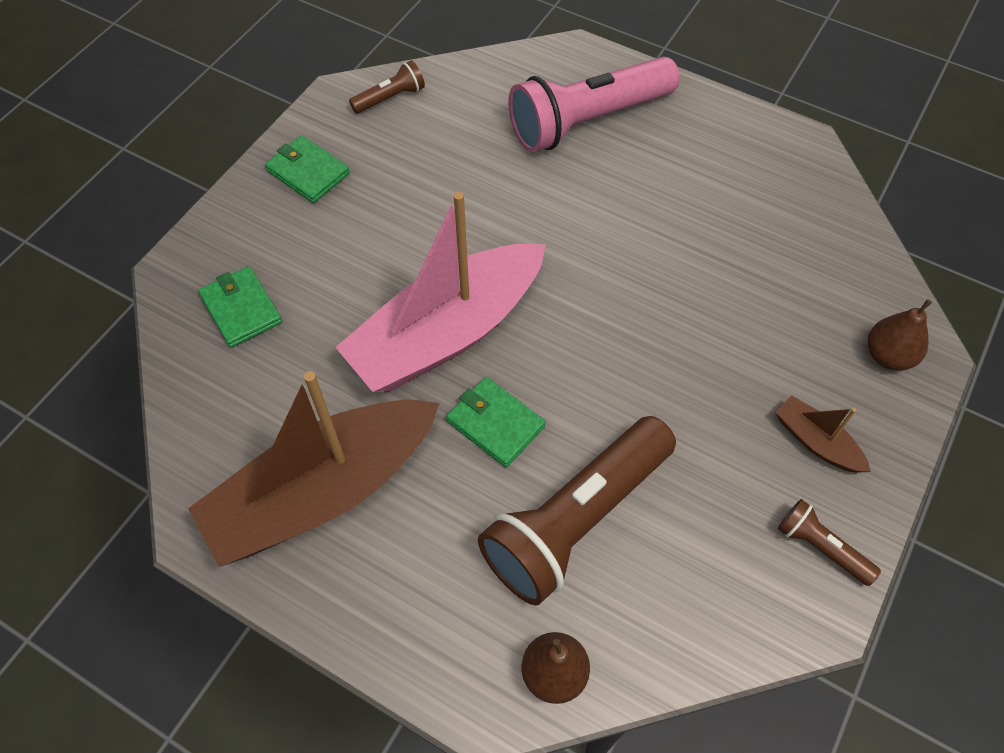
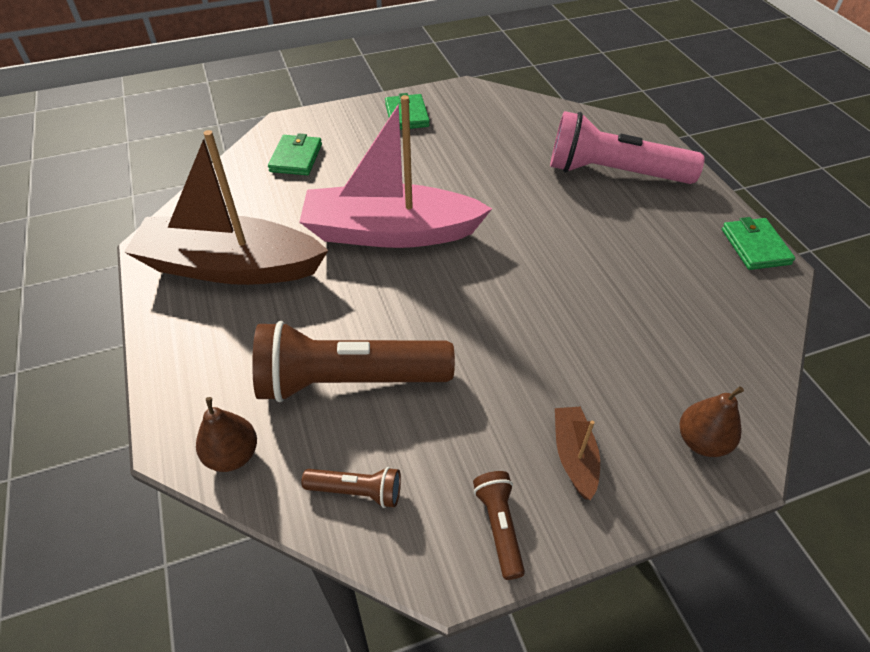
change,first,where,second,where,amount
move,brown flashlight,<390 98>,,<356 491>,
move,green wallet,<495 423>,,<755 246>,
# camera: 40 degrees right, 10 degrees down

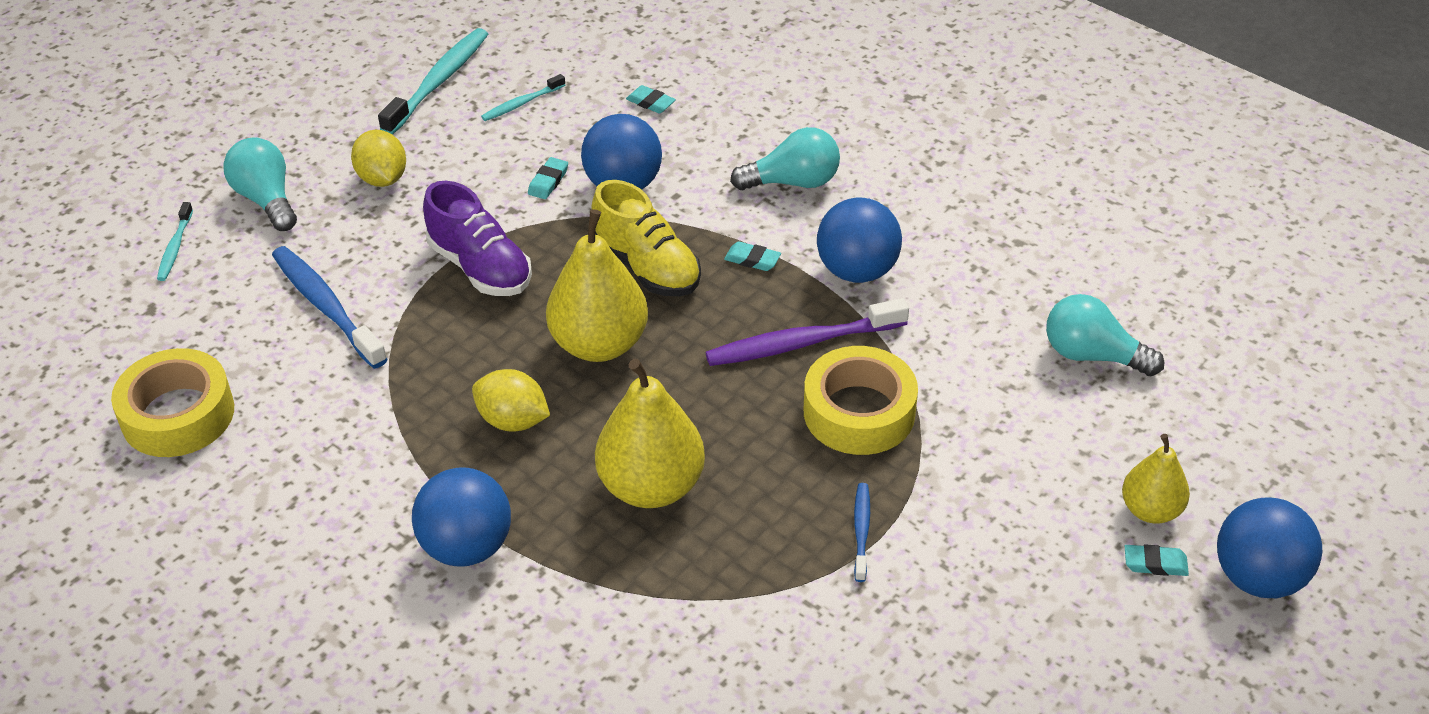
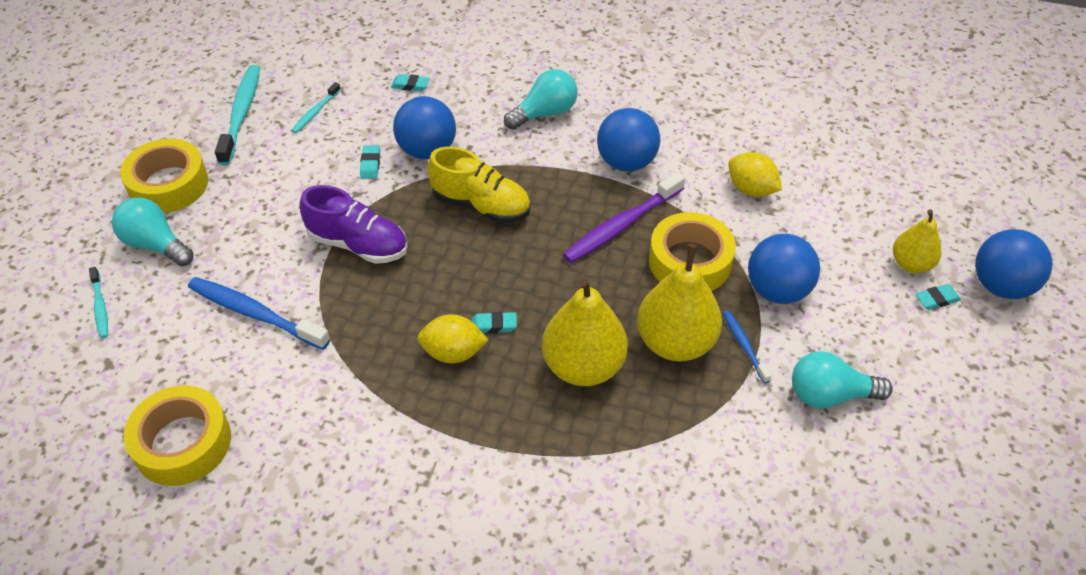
change,first,where,second,where,amount
insert,,,yellow tape,<168 184>,
move,turquoise eraser,<752 260>,,<494 325>,
move,yellow pear,<599 344>,,<675 342>,
move,yellow lemon,<382 178>,,<751 189>,
move,blue ball,<467 547>,,<777 290>,
move,turquoise light bulb,<1092 355>,,<830 395>,
# camera: 25 degrees left, 5 degrees up

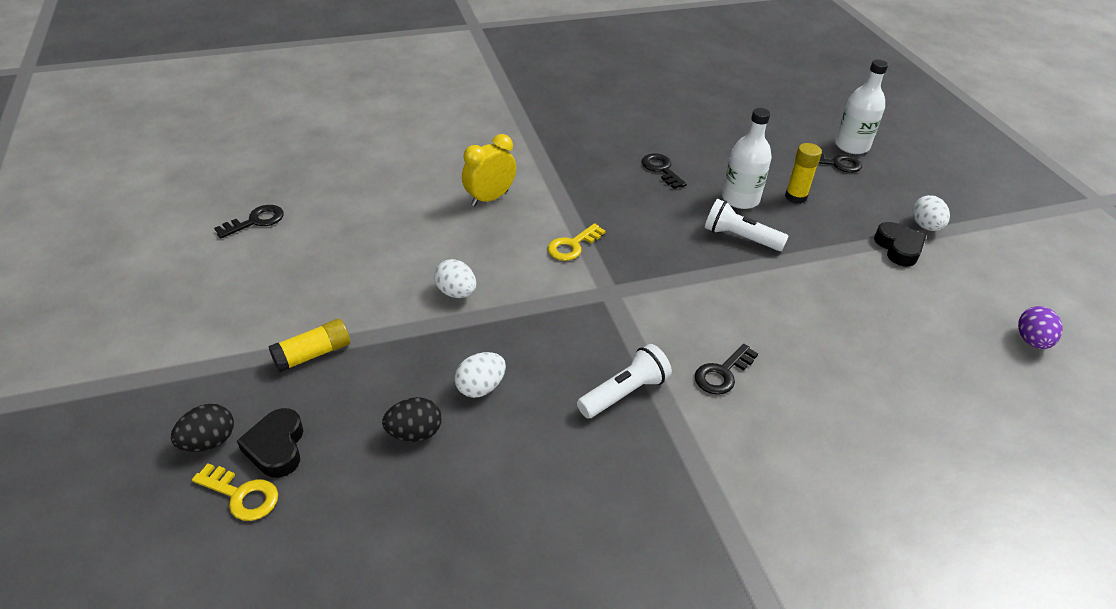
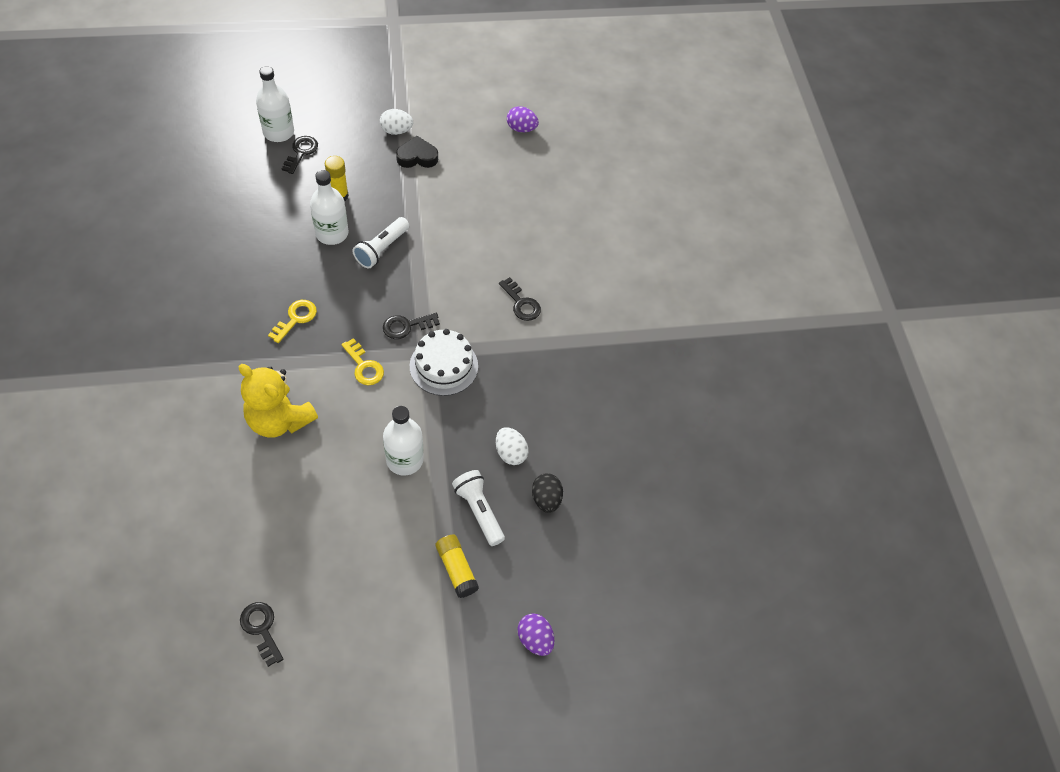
change,first,where,second,where,amount
replace,yellow clock,<489 198>,yellow teddy bear,<279 420>,
move,yellow key,<242 495>,,<296 318>,
move,black key,<661 169>,,<406 326>,
replace,white egg,<456 292>,white bottle,<404 460>,
insert,,,white cake,<444 366>,
move,white flashlight,<624 393>,,<479 511>,
recolor,black egg,<209 442>,purple egg,<535 639>,
delete,black heart,<276 447>,,,
# camera: 85 degrees left, 15 degrees up

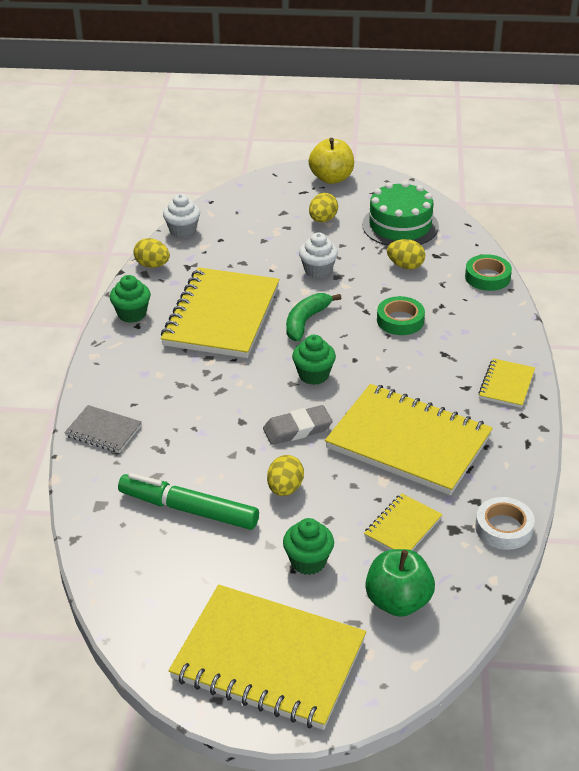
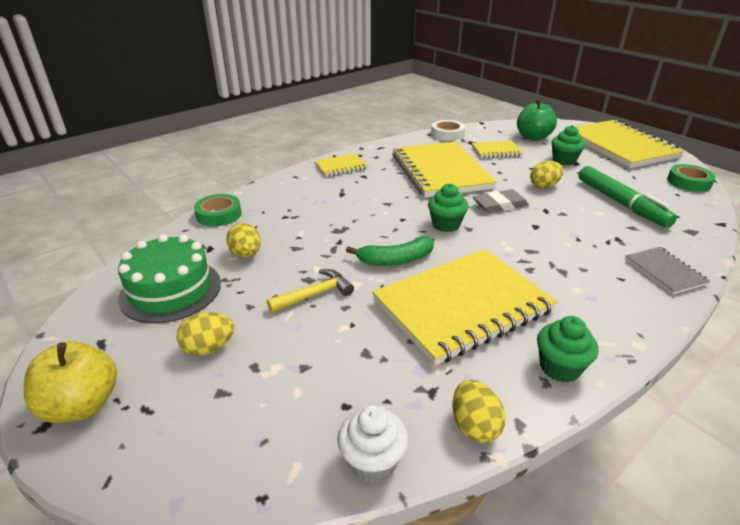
change,first,where,second,where,amount
replace,white cupcake,<318 271>,yellow hammer,<314 294>,
rotate,grey eraser,<297 429>,,<500 205>,45 degrees counterclockwise
move,green tape,<400 320>,,<689 182>,
# camera: 135 degrees left, 5 degrees down

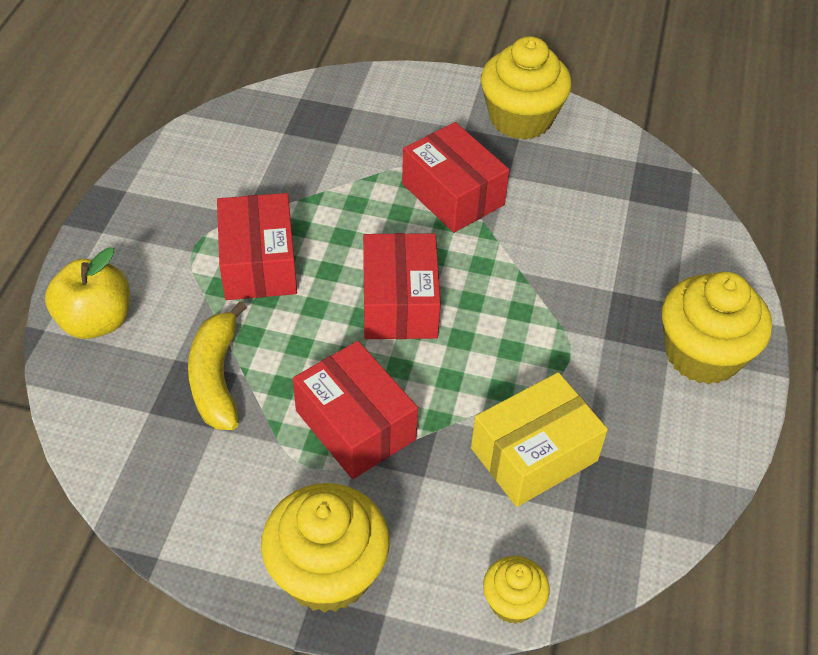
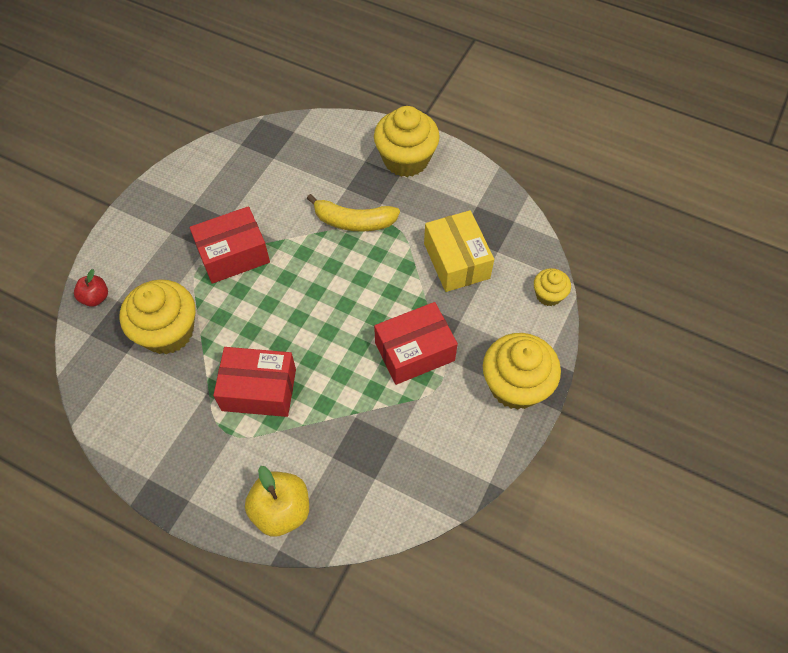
change,first,where,second,where,amount
insert,,,red apple,<95 297>,
move,yellow cupcake,<520 118>,,<168 331>,
move,yellow banana,<216 377>,,<354 221>,
delete,red box,<399 303>,,,
# camera: 75 degrees left, 10 degrees up

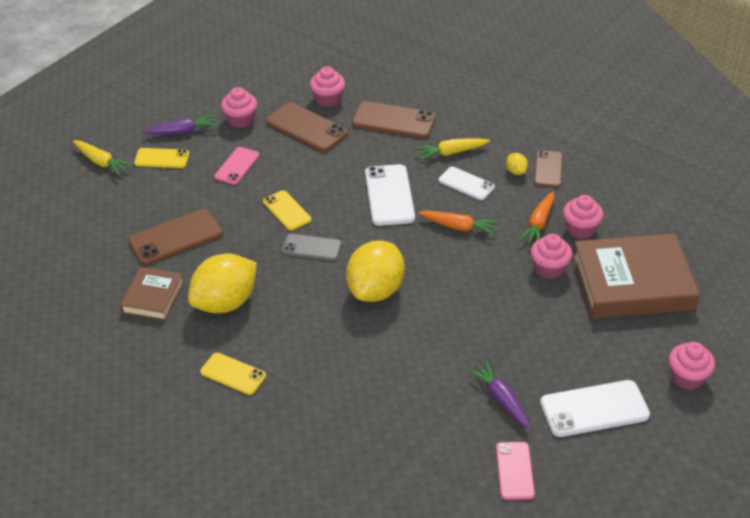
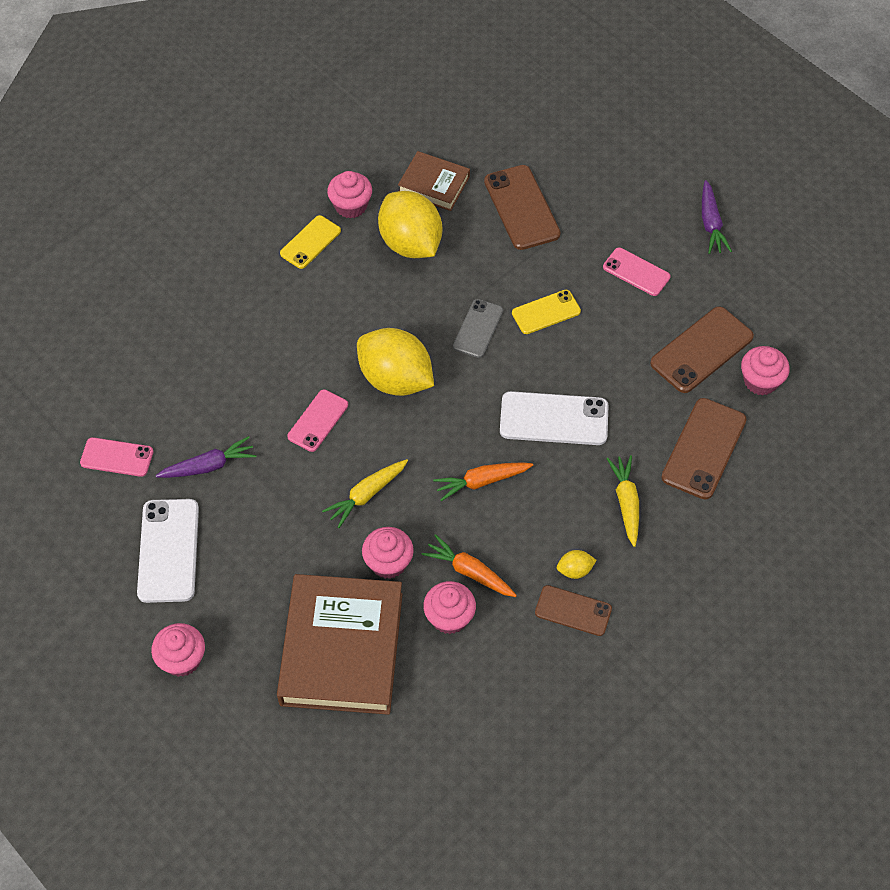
change,first,where,second,where,amount
insert,,,pink phone,<318 421>,
move,yellow carrot,<101 162>,,<366 495>,
move,pink cupcake,<240 120>,,<351 206>,
rotate,orange carrot,<458 227>,,<482 482>,45 degrees clockwise
delete,yellow phone,<162 158>,,,
delete,white phone,<466 184>,,,
# camera: 100 degrees right, 15 degrees up

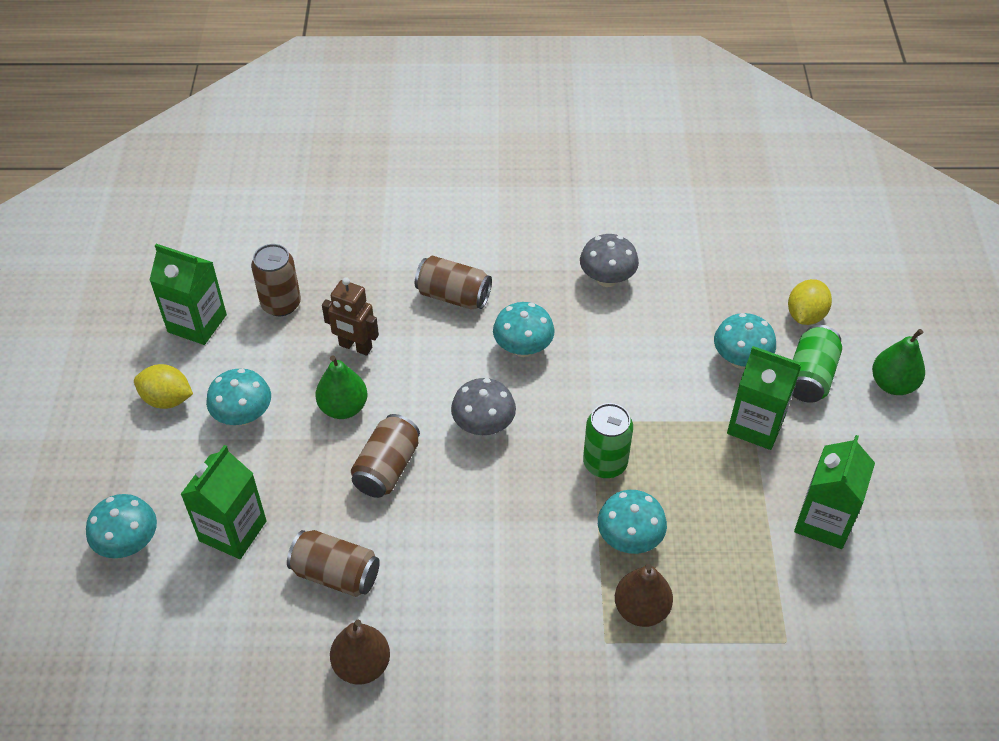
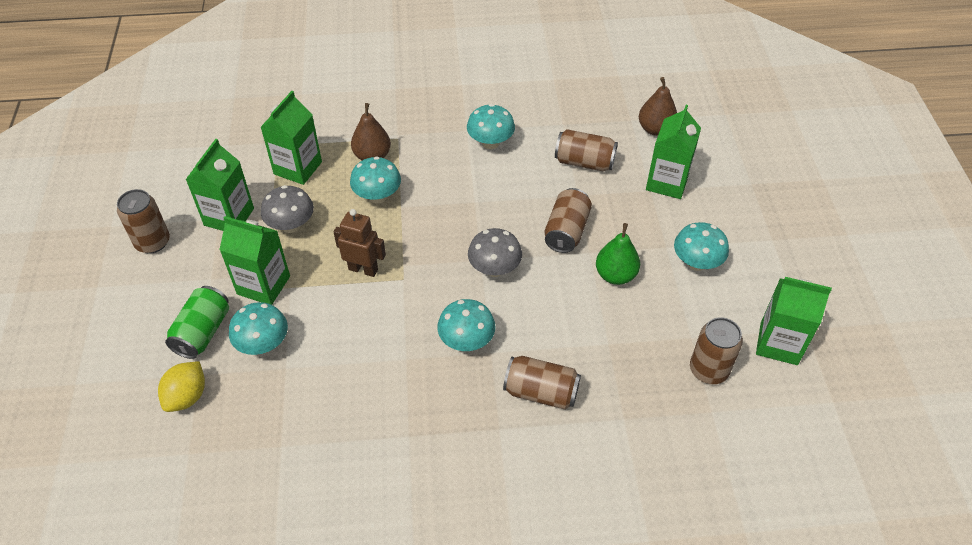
change,first,where,second,where,amount
insert,,,brown can,<152 242>,
insert,,,green carton,<298 168>,
move,grey mushroom,<607 279>,,<291 225>,
move,brown robot,<355 347>,,<363 269>,
move,turquoise mushroom,<129 543>,,<490 143>,
move,brown pear,<362 665>,,<655 129>,
delete,yellow lemon,<167 399>,,,
delete,green can,<605 463>,,,
delete,green pear,<892 384>,,,
# camera: 175 degrees right, 0 degrees up

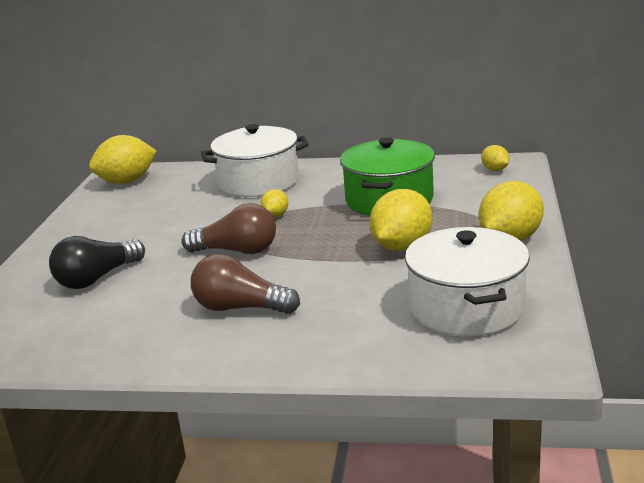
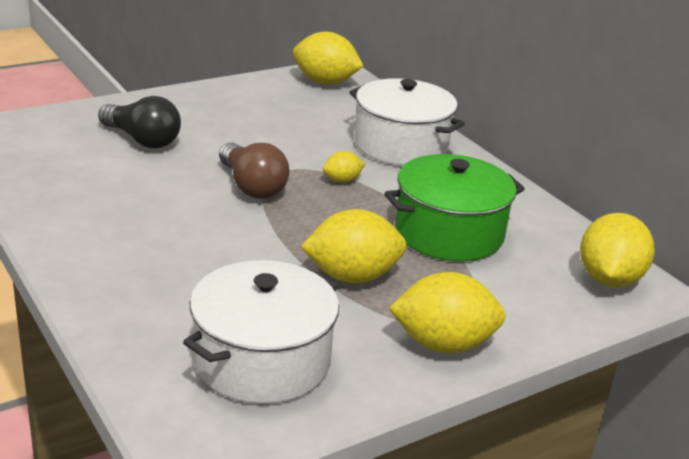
change,first,where,second,where,amount
rotate,black light bulb,<97 278>,,<142 140>,150 degrees counterclockwise
resize,yellow lemon,<495 169>,,<609 279>,x1.99
delete,brown light bulb,<240 308>,,,
# camera: 45 degrees right, 5 degrees up

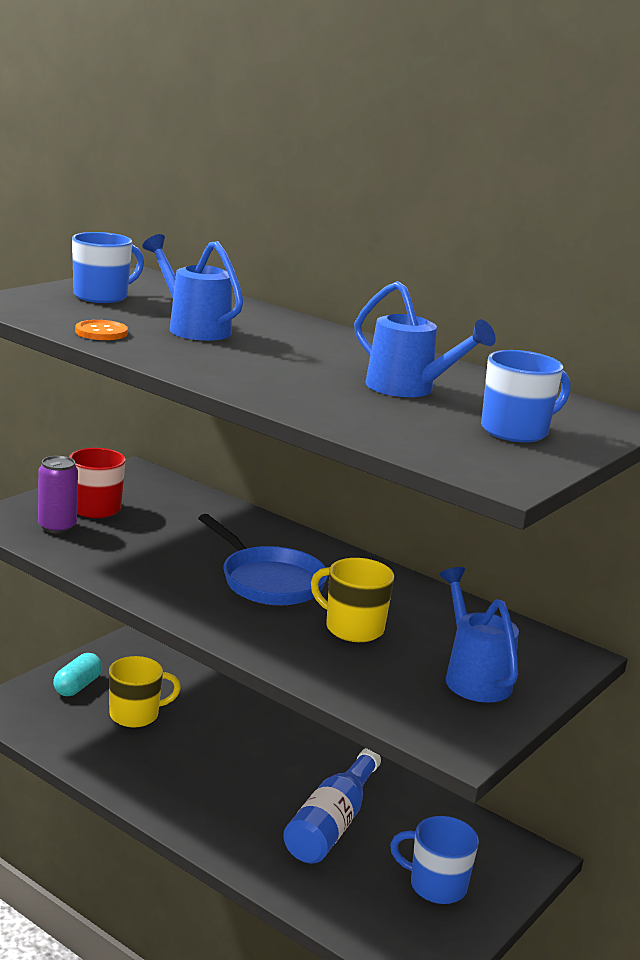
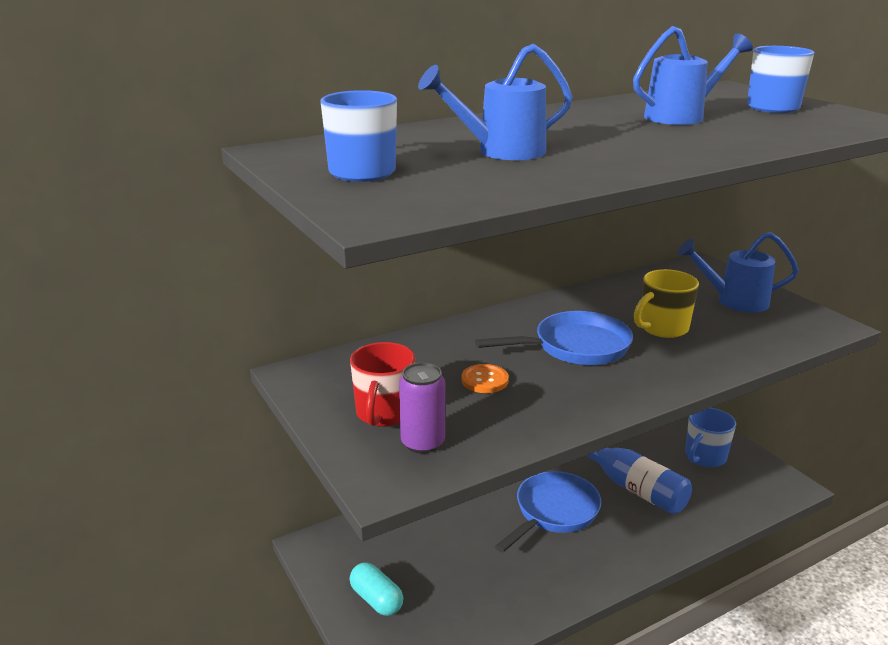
change,first,where,second,where,amount
move,orange button,<101 332>,,<484 380>,
insert,,,blue pan,<553 512>,
delete,yellow mug,<136 715>,,,
# camera: 65 degrees left, 5 degrees up

